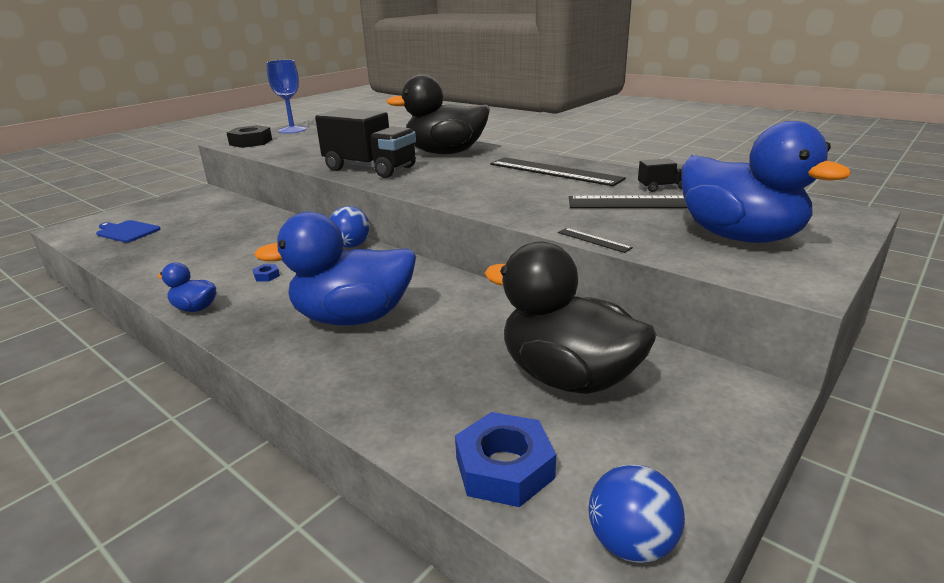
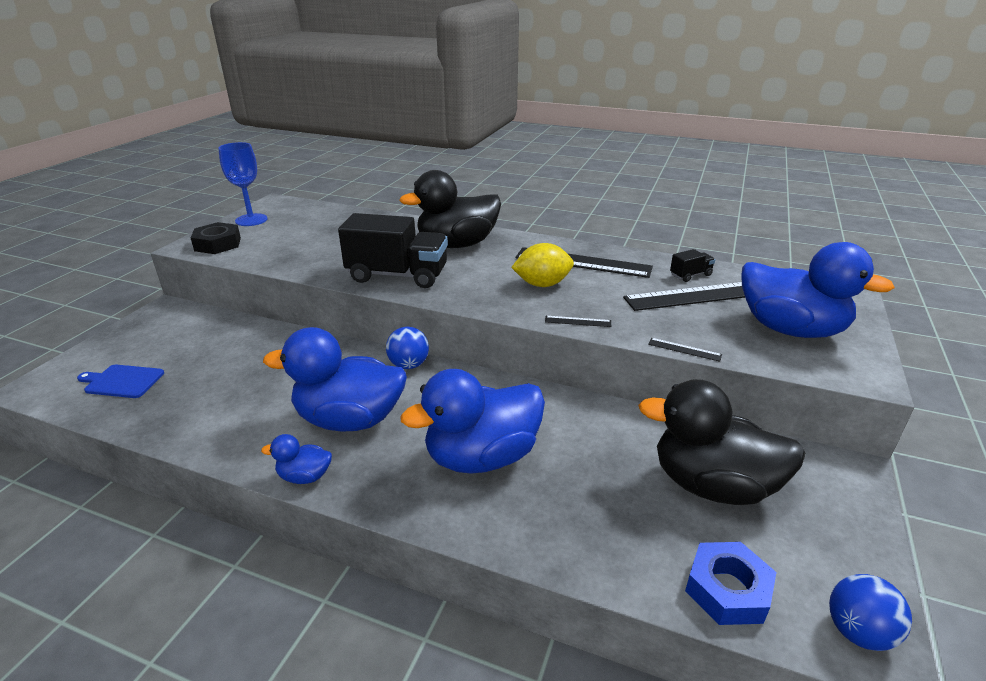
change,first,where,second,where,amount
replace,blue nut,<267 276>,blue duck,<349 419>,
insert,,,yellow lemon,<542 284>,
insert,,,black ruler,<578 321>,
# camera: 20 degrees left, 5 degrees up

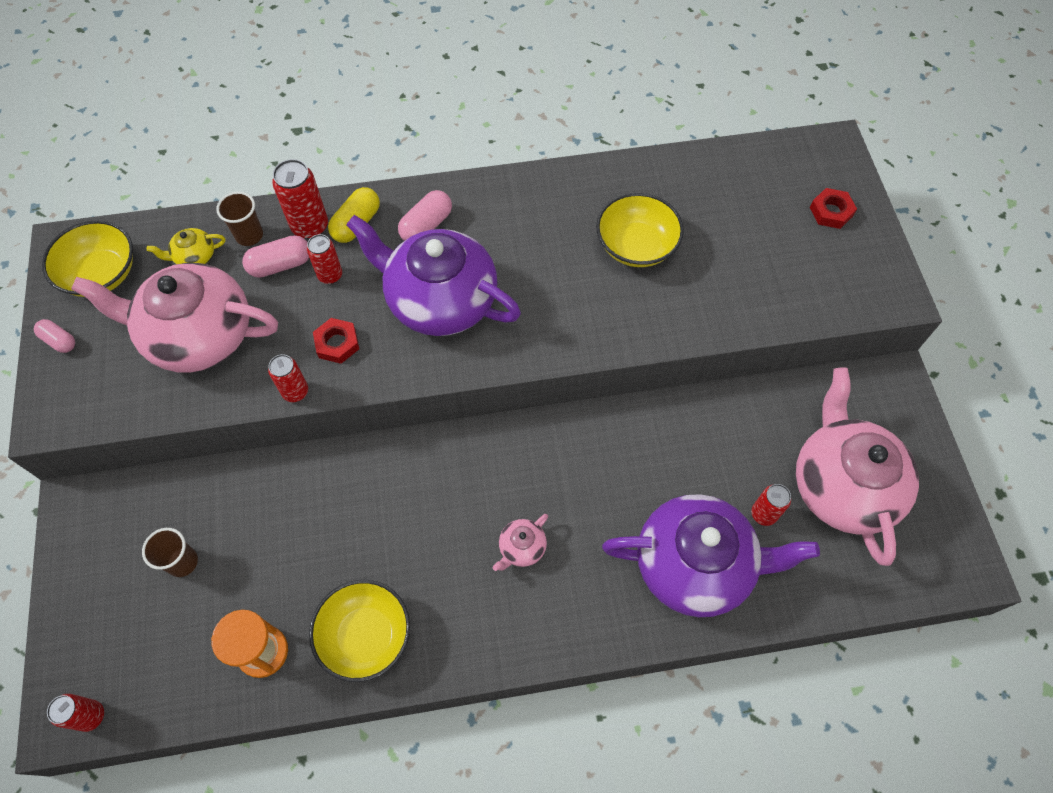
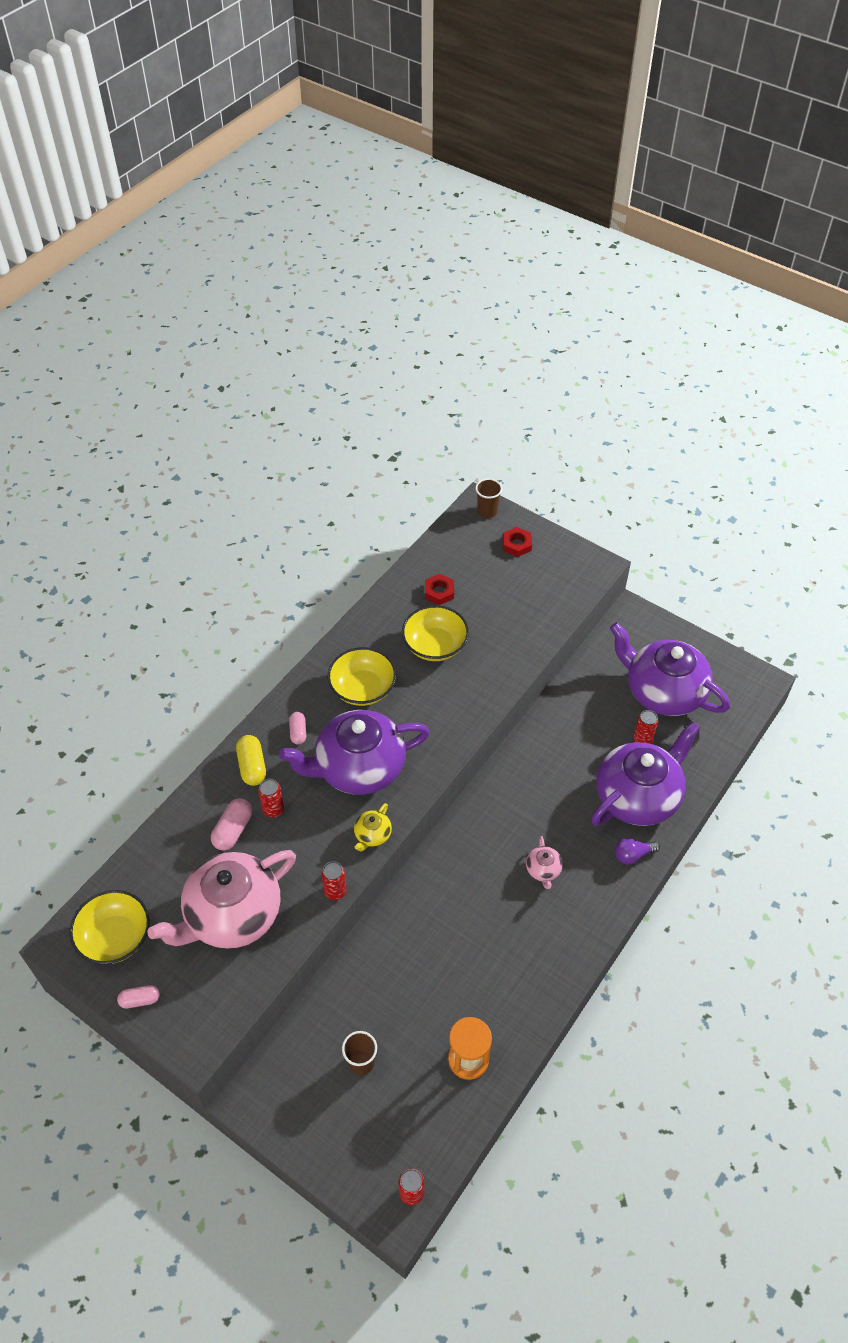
change,first,where,second,where,amount
resize,pink capsule,<426 225>,,<298 732>,x0.66
move,yellow bowl,<365 636>,,<362 688>,
move,yellow teapot,<194 257>,,<372 835>,
move,red nut,<337 343>,,<439 592>,
move,brown cup,<249 235>,,<487 511>,
recolor,pink teapot,<842 485>,purple teapot,<663 691>,
insert,,,purple light bulb,<632 855>,
delete,red can,<310 226>,,,
# camera: 45 degrees left, 10 degrees down

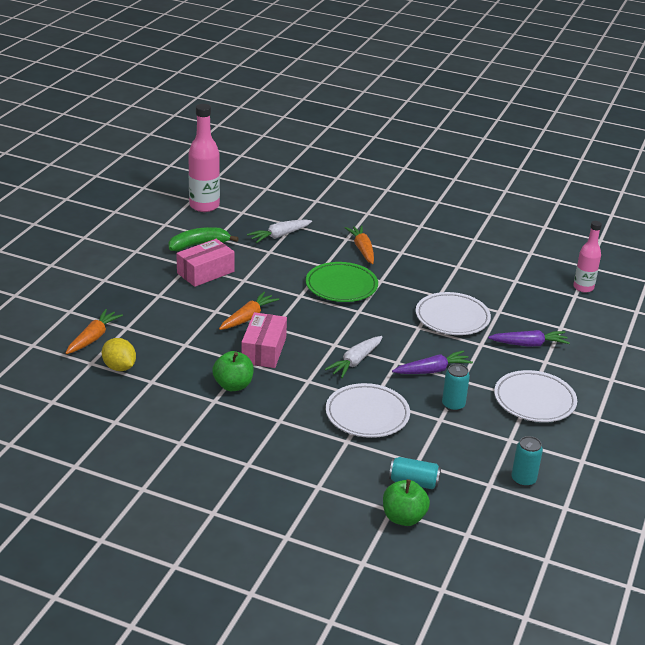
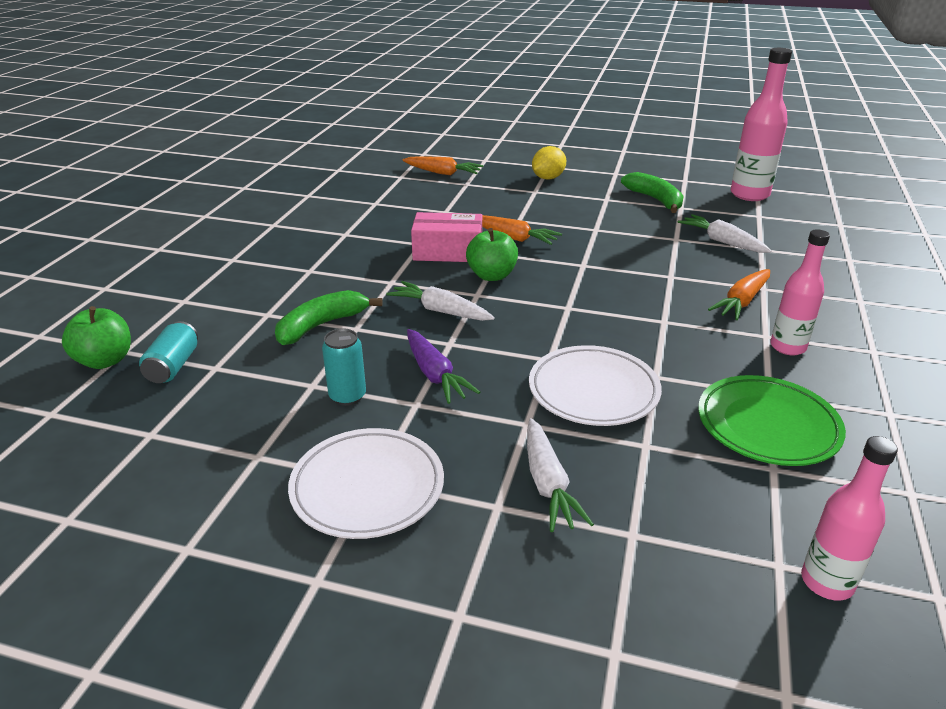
change,first,where,second,where,amount
replace,white plate,<367 415>,green banana,<321 325>,
move,green apple,<233 385>,,<492 275>,
recolor,purple carrot,<529 344>,white carrot,<548 484>,
move,yellow lemon,<119 367>,,<548 178>,
move,green plate,<341 286>,,<767 426>,
rotate,orange carrot,<362 249>,,<742 302>,150 degrees clockwise
insert,,,pink bottle,<787 347>,
delete,pink box,<205 272>,,,
delete,turquoise can,<523 480>,,,
# camera: 85 degrees right, 0 degrees up

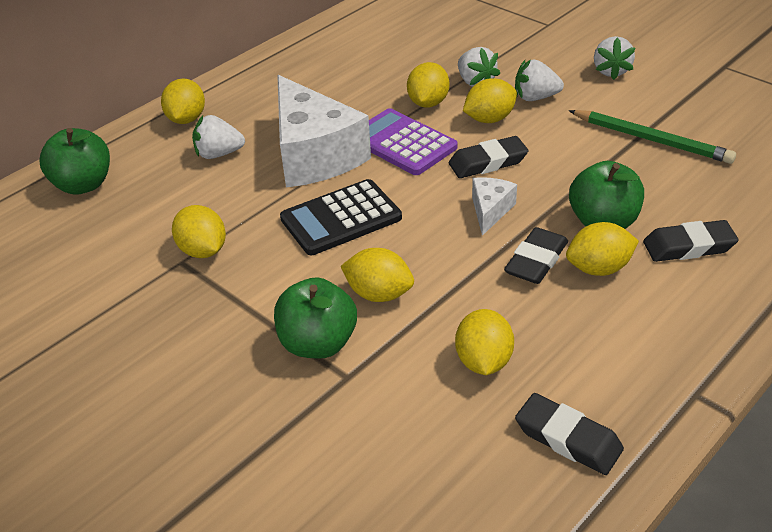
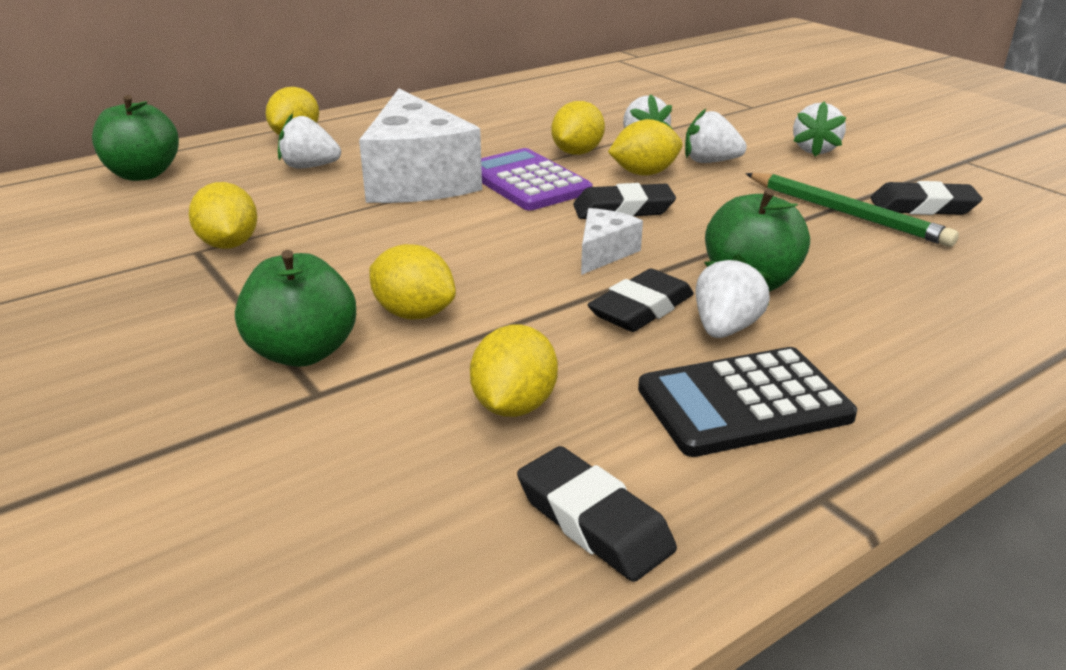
change,first,where,second,where,amount
move,black calculator,<341 218>,,<743 403>,
replace,yellow lemon,<598 268>,white strawberry,<725 328>,
move,black eraser,<688 246>,,<922 206>,
# camera: 10 degrees right, 10 degrees down

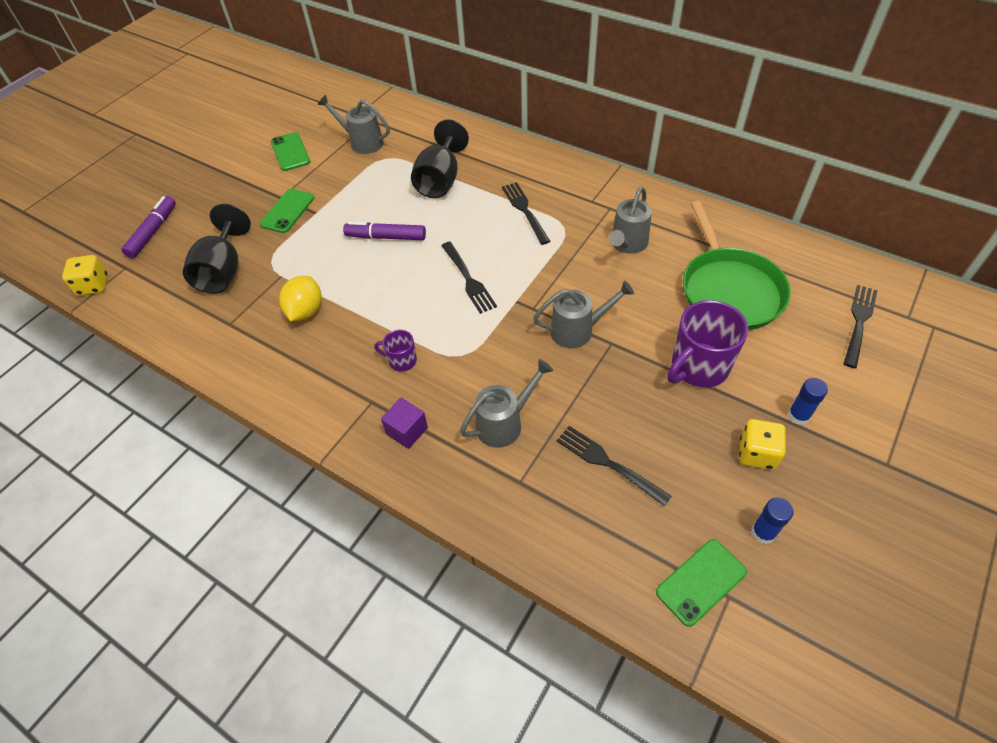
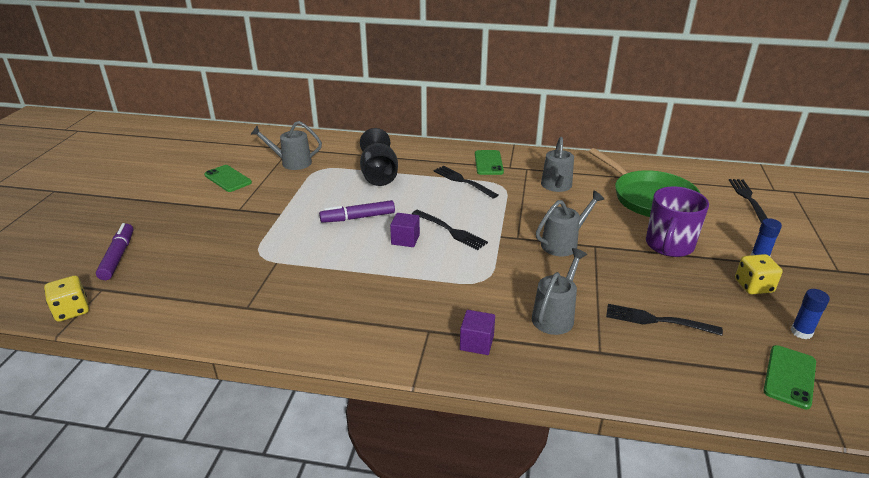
change,first,where,second,where,amount
insert,,,purple cube,<405 239>,
move,green phone,<288 211>,,<488 163>,
delete,black goblet,<223 271>,,,
delete,yellow lemon,<305 311>,,,
delete,purple mug,<401 360>,,,
# camera: 25 degrees left, 20 degrees down

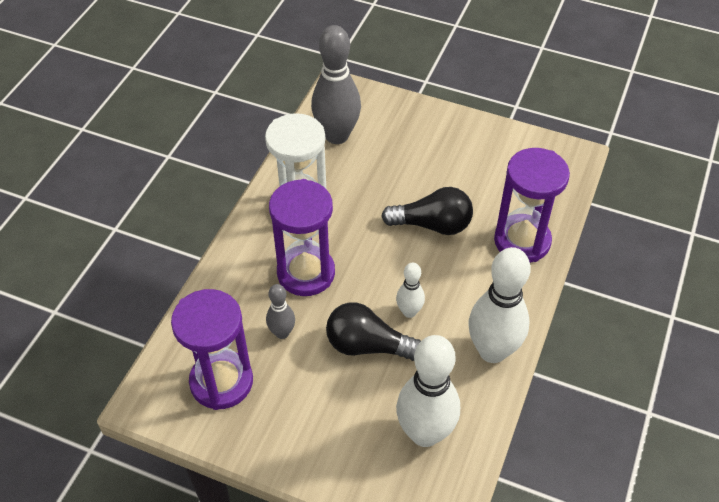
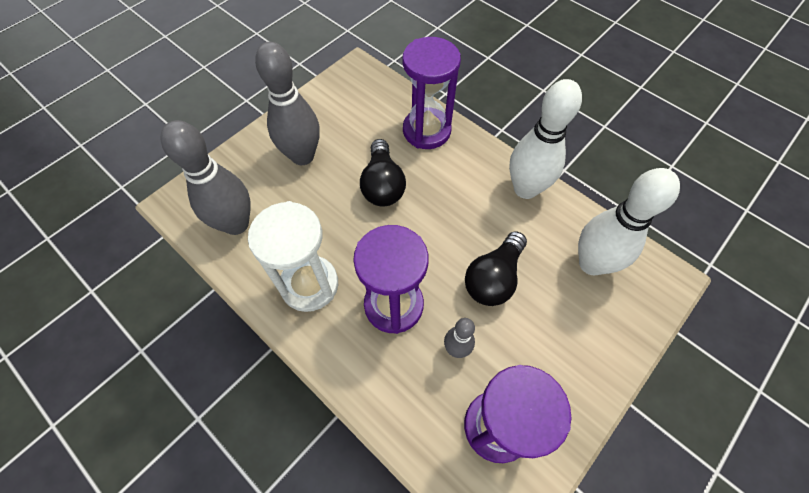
change,first,where,second,where,amount
insert,,,grey bowling pin,<302 156>,
rotate,black light bulb,<432 225>,,<382 184>,150 degrees clockwise
delete,white bowling pin,<409 312>,,,
# camera: 70 degrees left, 10 degrees up

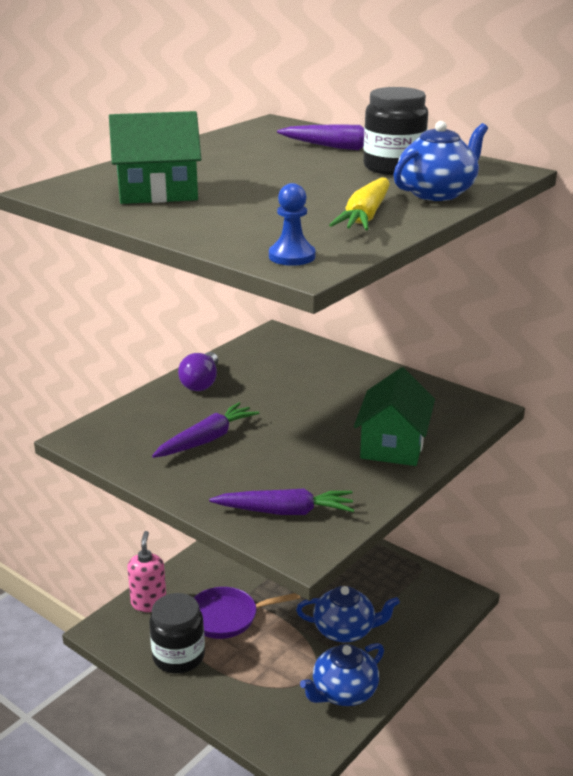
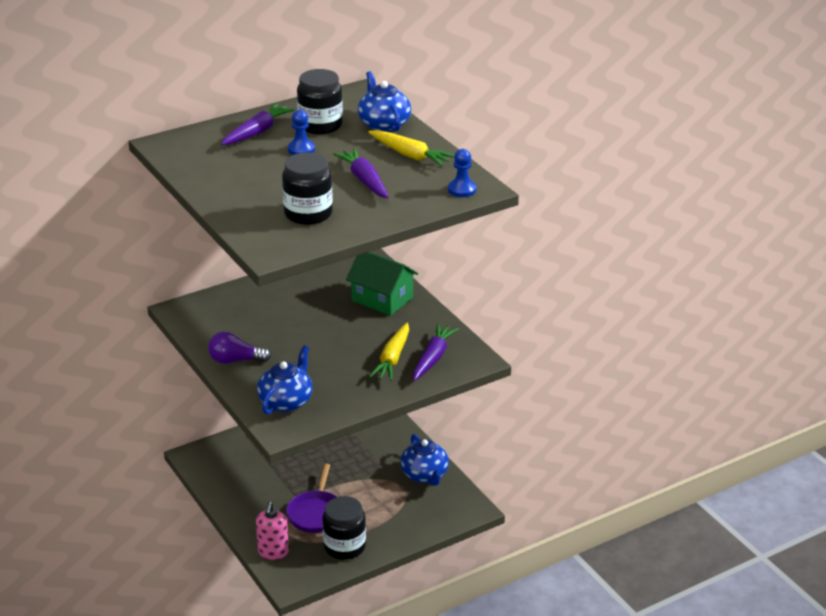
change,first,where,second,where,amount
rotate,purple light bulb,<201 383>,,<235 360>,150 degrees clockwise
rotate,pink soap dispenser,<149 603>,,<273 552>,105 degrees counterclockwise
move,blue teapot,<345 630>,,<286 401>,
replace,green house,<158 192>,black jar,<308 214>,
insert,,,blue pawn,<301 149>,
move,purple carrot,<207 439>,,<364 180>,
insert,,,yellow carrot,<392 359>,
# camera: 70 degrees left, 5 degrees up

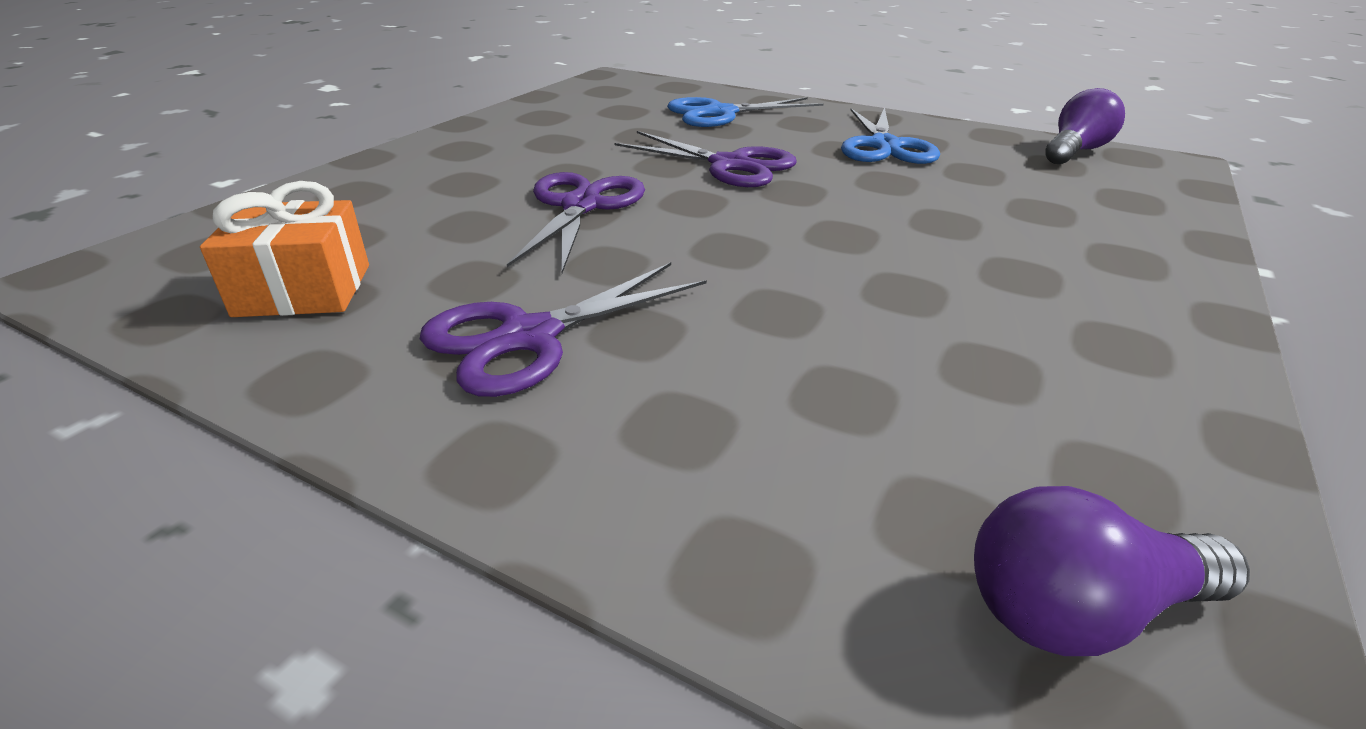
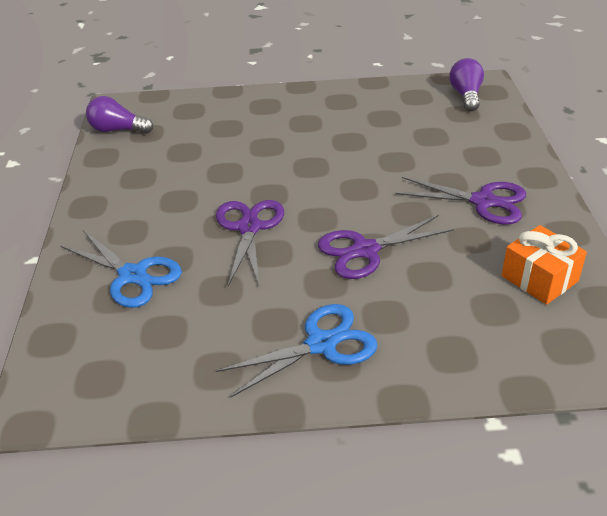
change,first,where,second,where,amount
move,blue scissors,<884 146>,,<321 344>,
rotate,purple light bulb,<1078 609>,,<466 96>,135 degrees counterclockwise
# camera: 120 degrees left, 5 degrees up

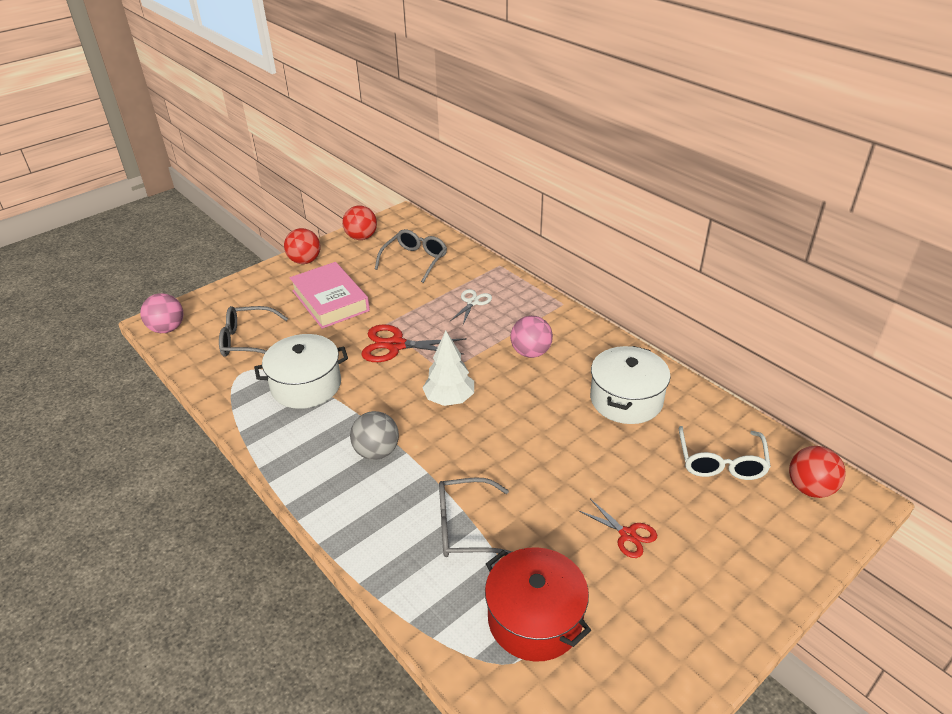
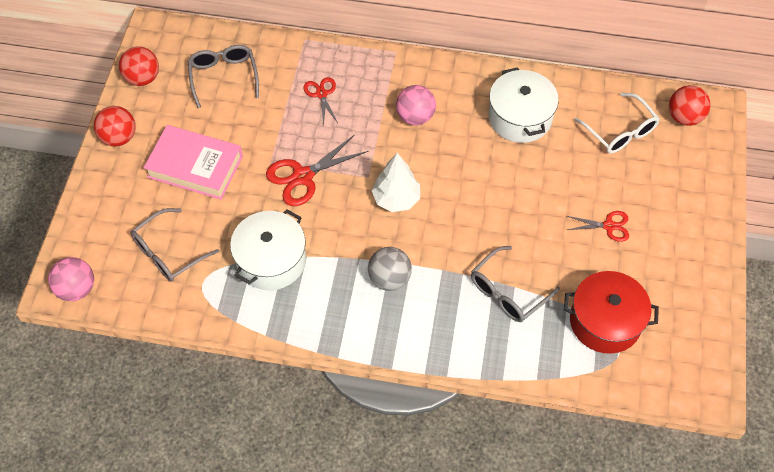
change,first,where,second,where,amount
recolor,white scissors,<472 302>,red scissors,<321 94>,
# camera: 40 degrees left, 20 degrees up

